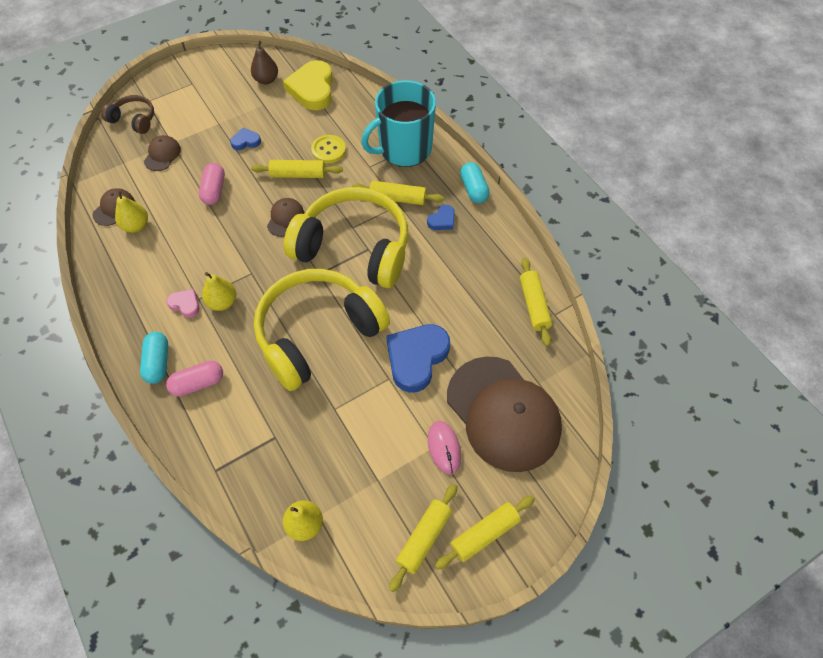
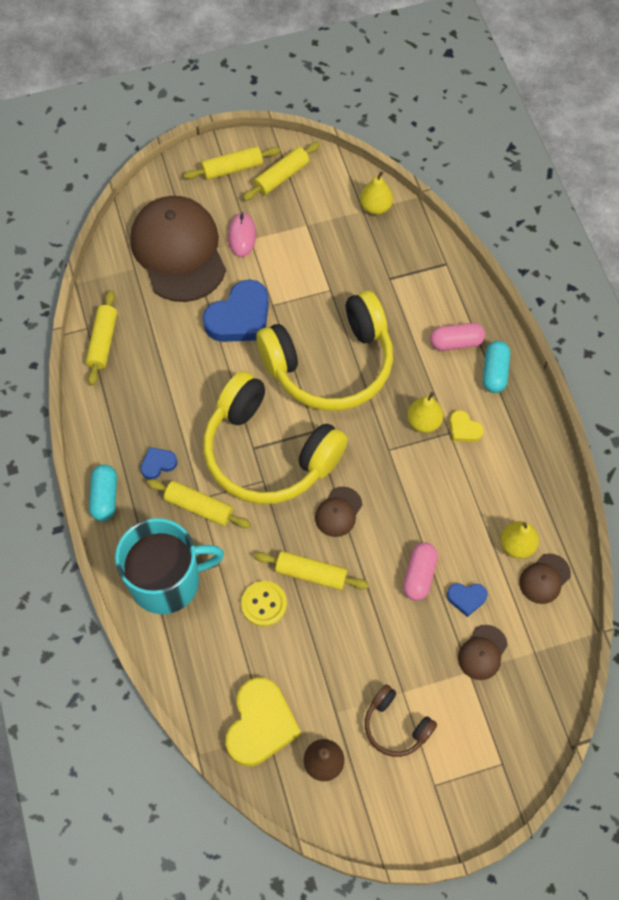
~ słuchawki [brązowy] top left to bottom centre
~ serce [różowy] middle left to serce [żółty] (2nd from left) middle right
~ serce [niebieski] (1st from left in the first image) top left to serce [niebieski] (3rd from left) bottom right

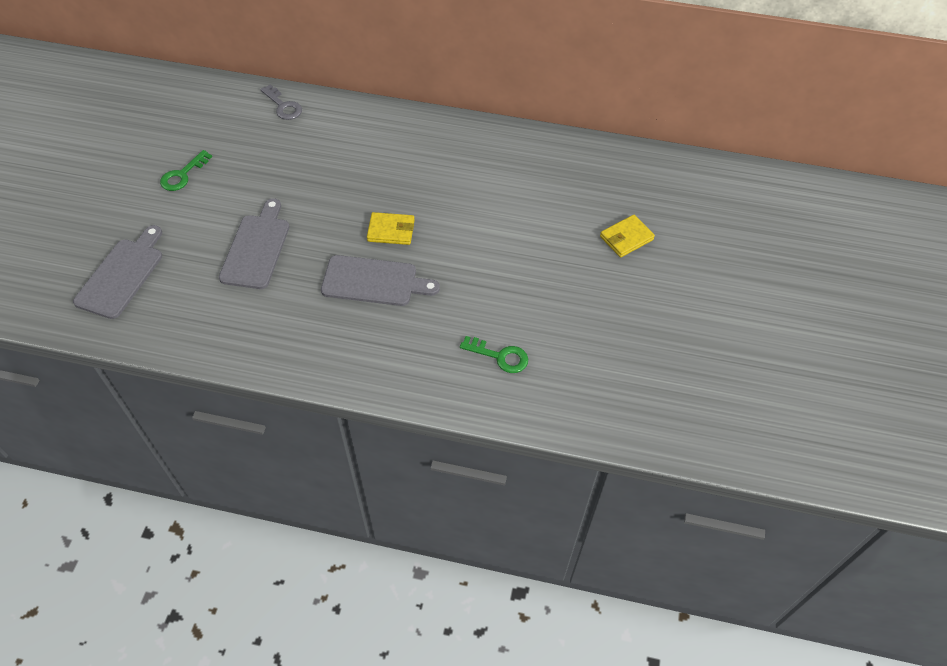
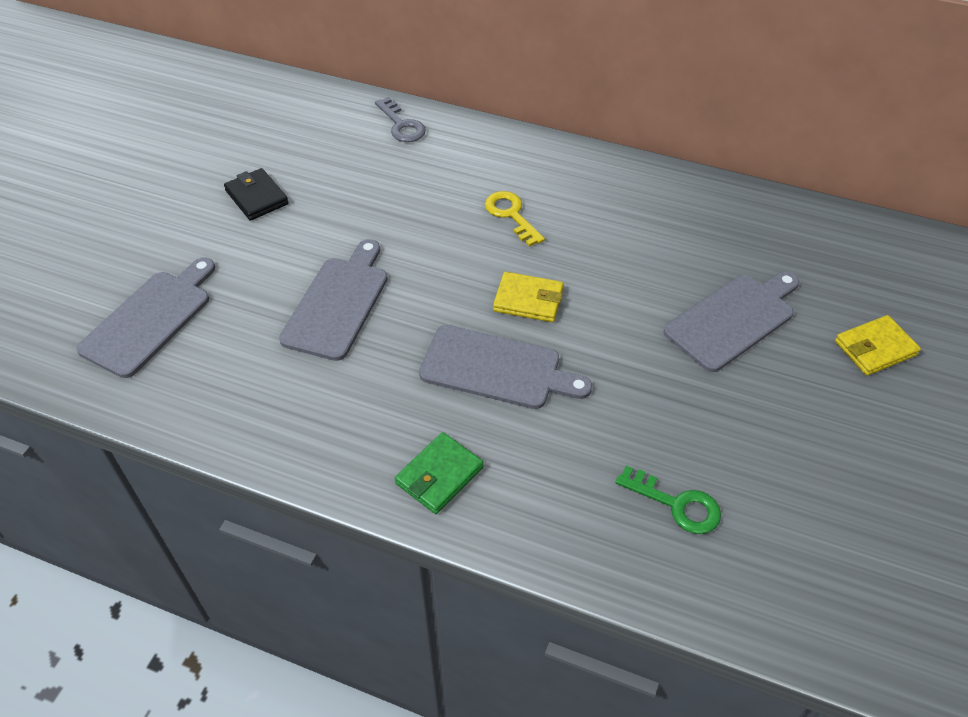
~ klucz [zielony] (1st from left) top left to portfel [czarny] top left
+ portfel [zielony] centre
+ klucz [żółty] top centre
+ deska do krojenia [szary] (4th from left) middle right

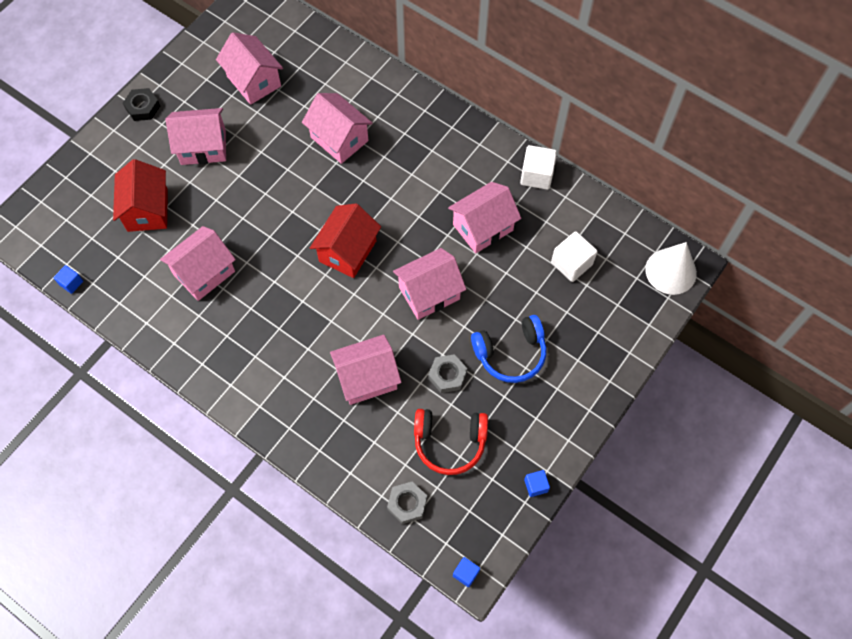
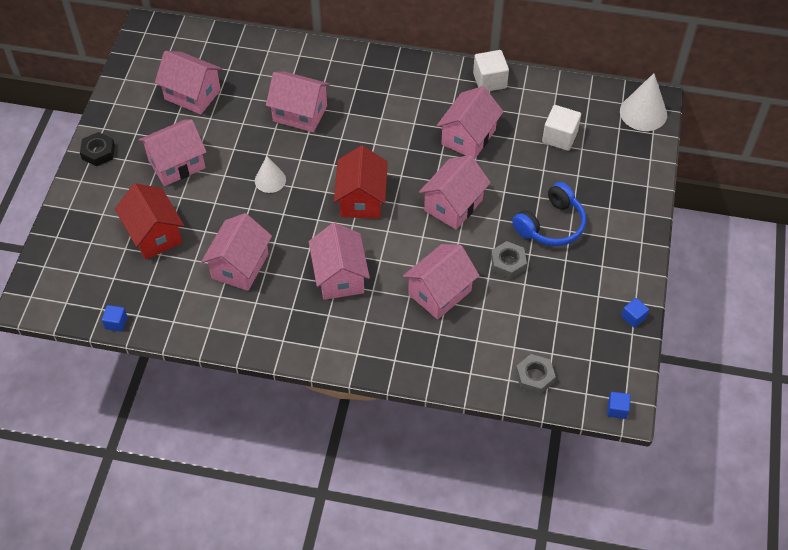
- słuchawki [czerwony] bottom centre
+ stożek [biały] (1st from left) top centre
+ domek [różowy] (5th from left) centre

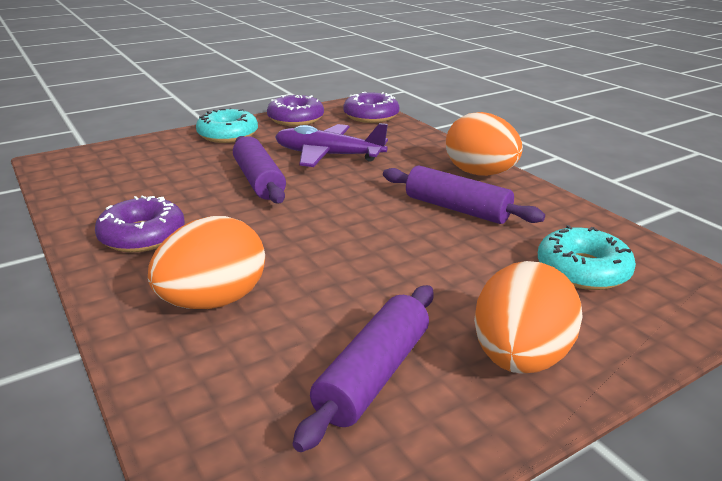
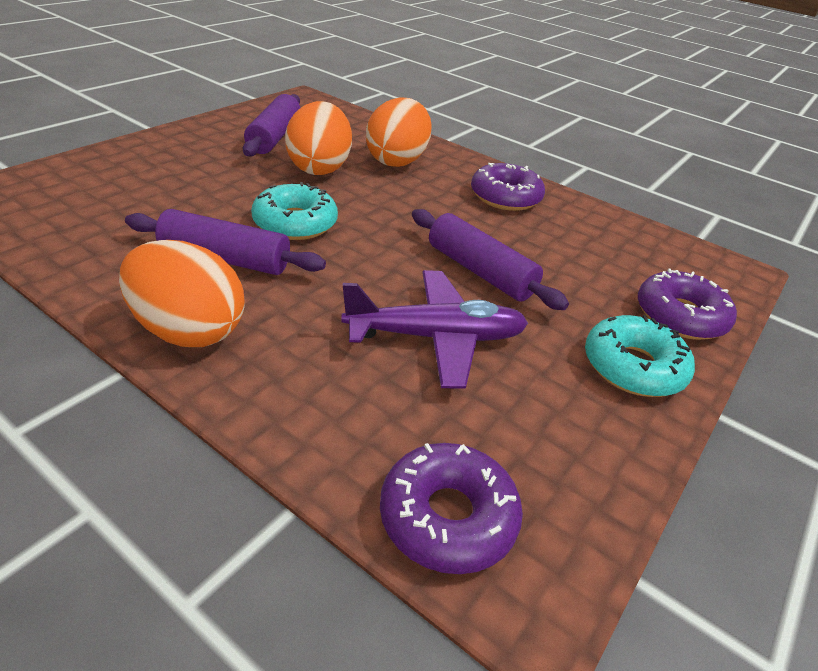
~ donut [fioletowy] (2nd from left in the first image) top centre to donut [fioletowy] (3rd from left) middle right
~ jajko [pomarańczowy] (3rd from left in the first image) middle right to jajko [pomarańczowy] (2nd from left) top centre
~ donut [turkusowy] (2nd from left in the first image) middle right to donut [turkusowy] (1st from left) top centre

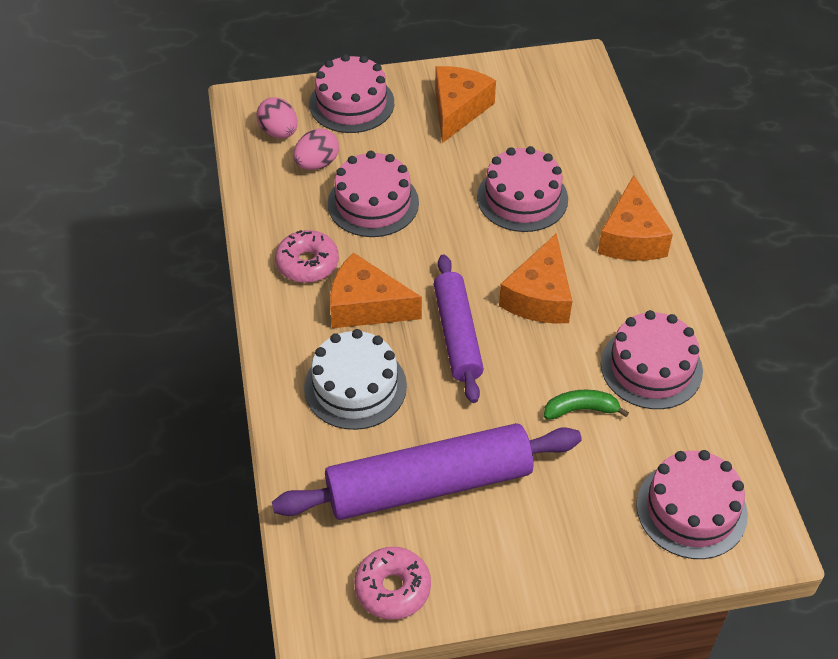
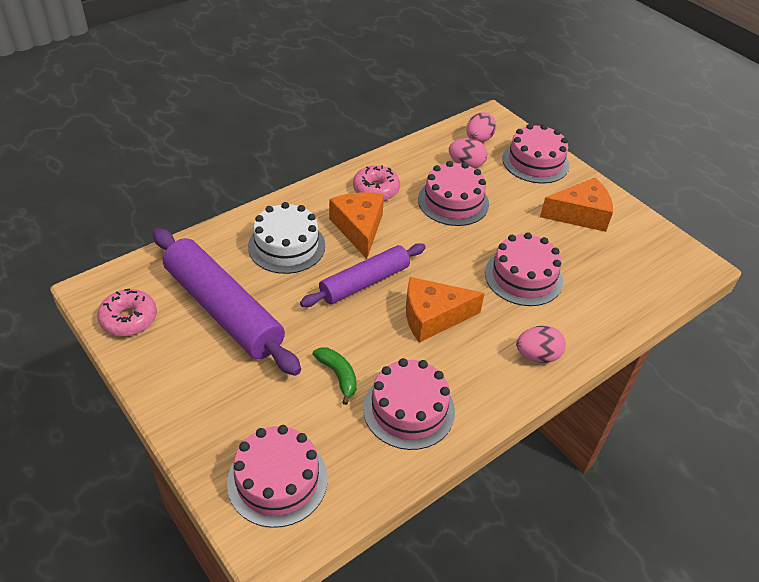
~ ser [pomarańczowy] (4th from left) top right to jajko [różowy] (3rd from left) middle right

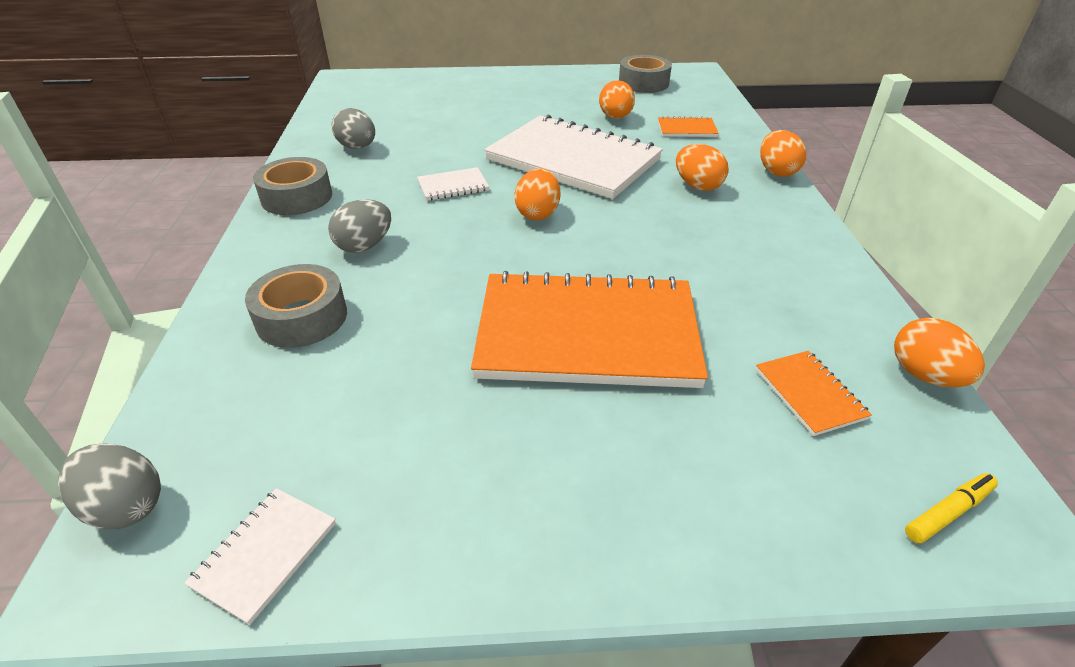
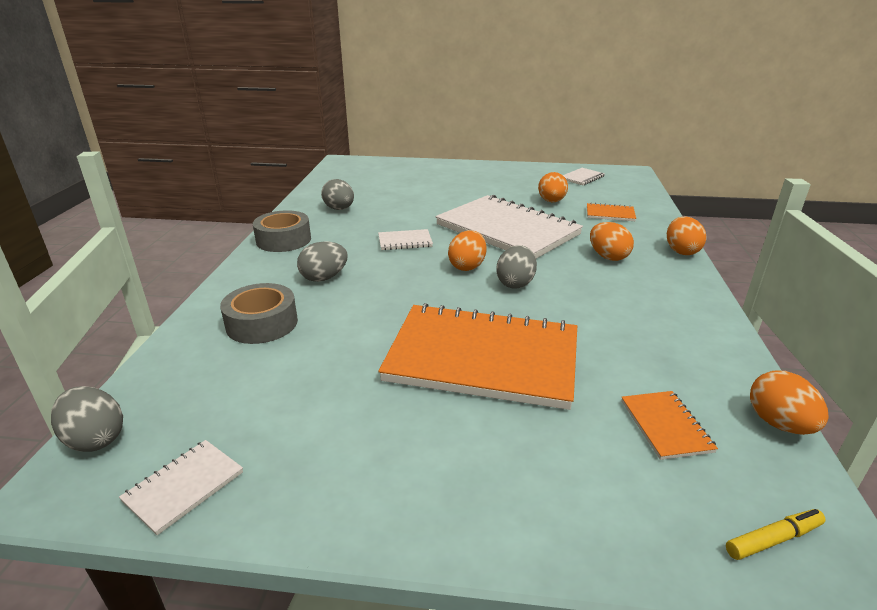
~ taśma klejąca [szary] (3rd from left) top centre to zeszyt [biały] (4th from left) top centre
+ jajko [szary] (4th from left) centre

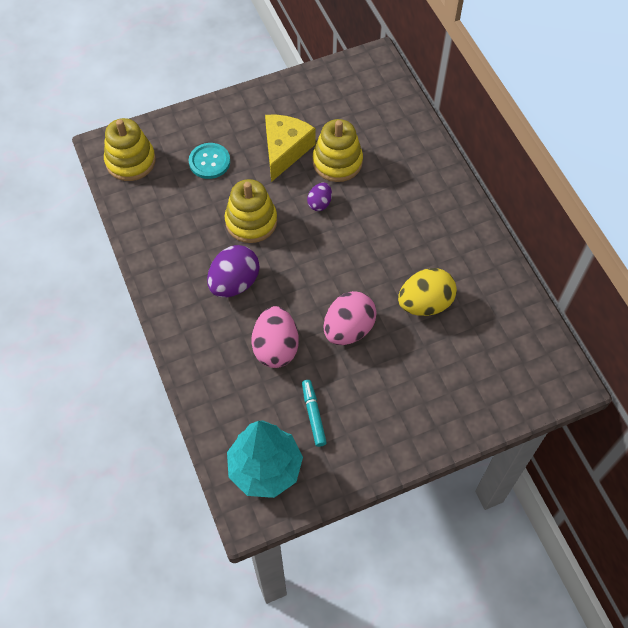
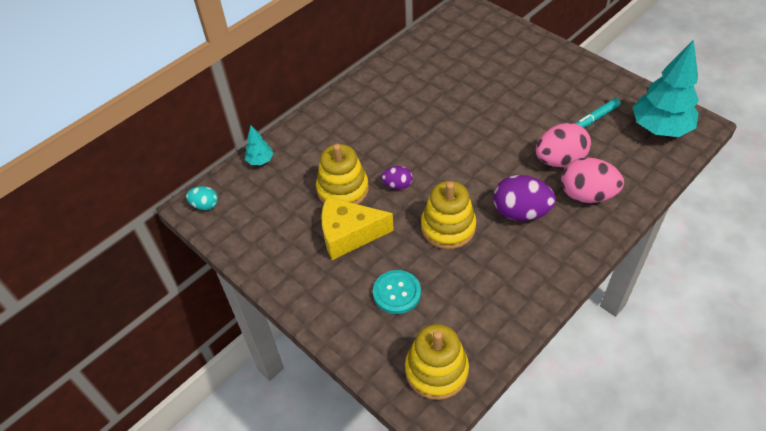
~ jajko [różowy] (2nd from left) centre to middle right
- jajko [żółty] middle right
+ jajko [turkusowy] middle left
+ drzewko [turkusowy] (1st from left) centre

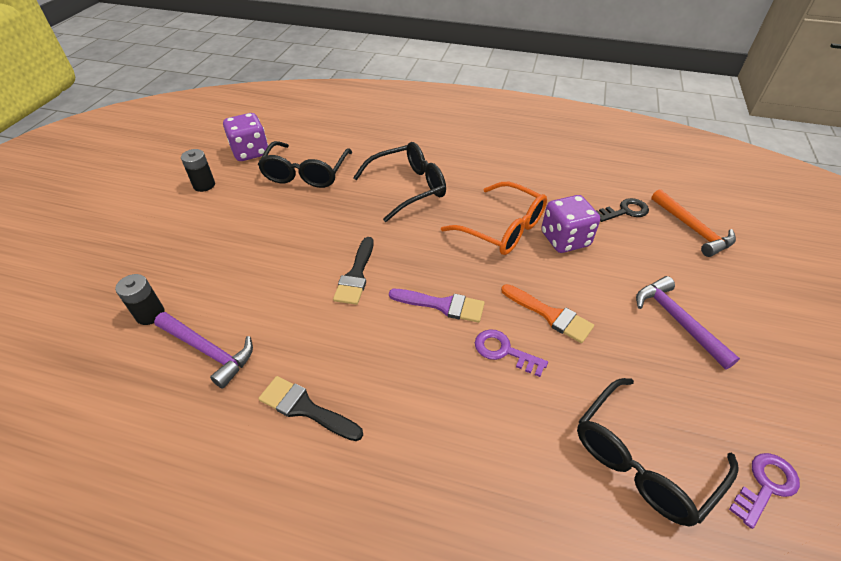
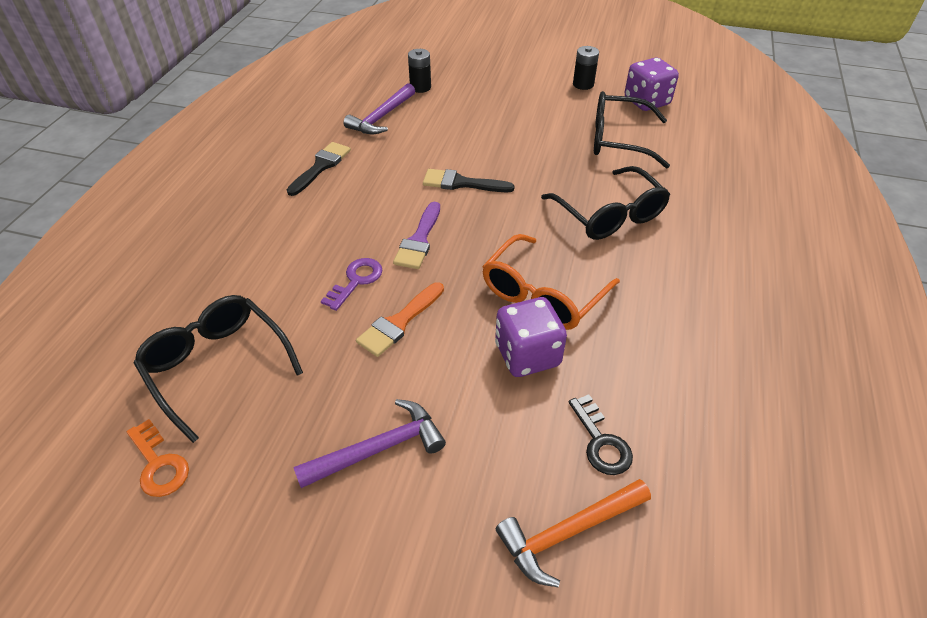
~ klucz [fioletowy] (2nd from left) bottom right to klucz [pomarańczowy] bottom left

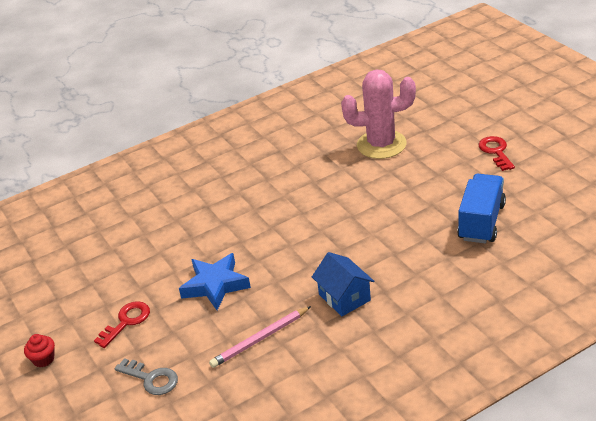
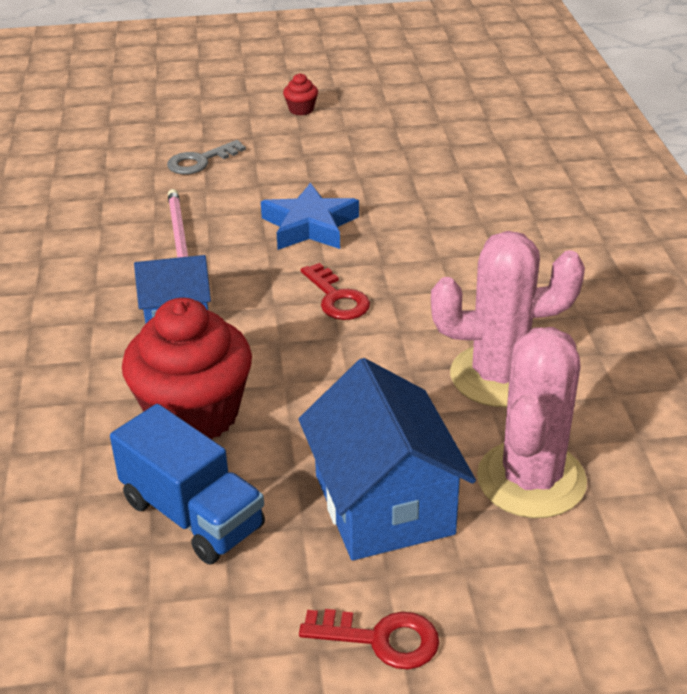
~ klucz [czerwony] (1st from left) bottom left to centre
+ muffinka [czerwony] (1st from left) middle left
+ domek [niebieski] (2nd from left) centre
+ kaktus [różowy] (1st from left) middle right

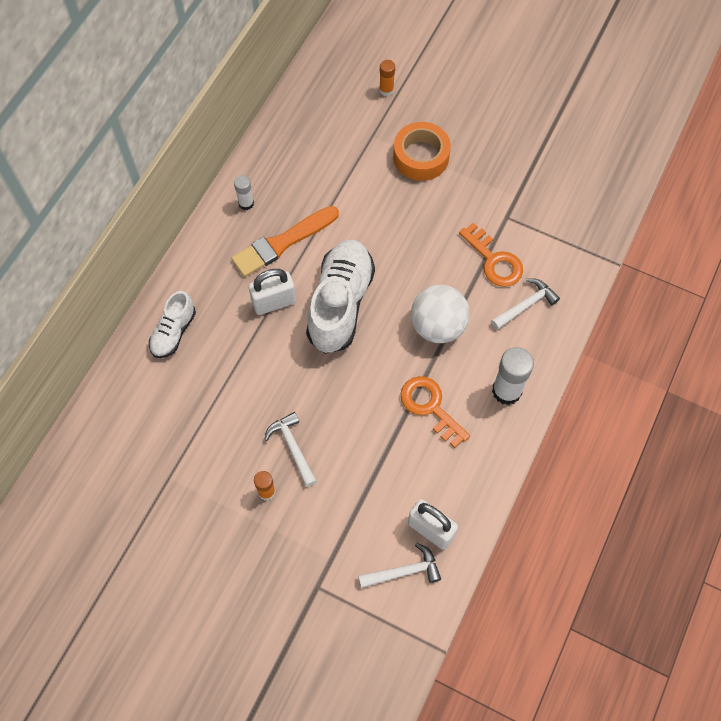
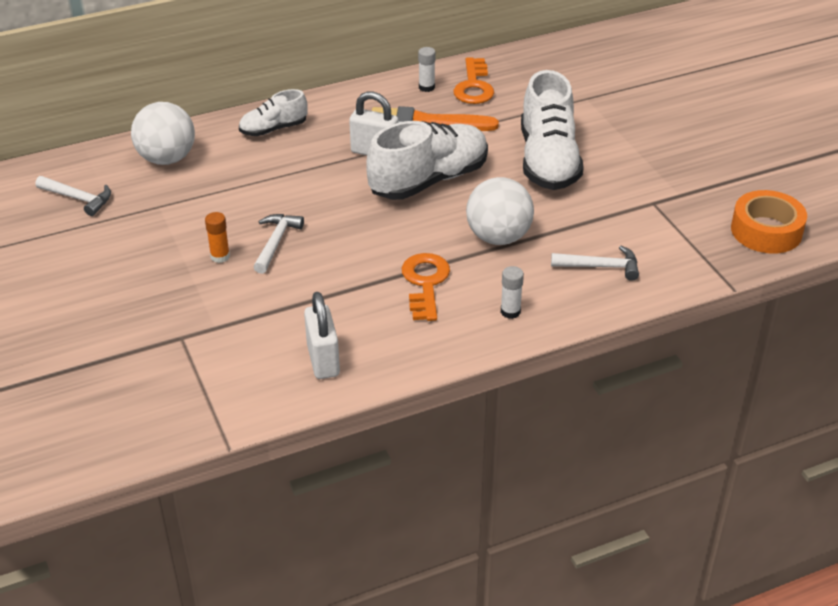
~ młotek [biały] (2nd from left in the first image) bottom centre to młotek [biały] (1st from left) top left
- klej w sztyfcie [pomarańczowy] (2nd from left) top centre
~ taśma klejąca [pomarańczowy] top centre to middle right
~ klucz [pomarańczowy] (2nd from left) middle right to top centre
~ klej w sztyfcie [biały] (2nd from left) middle right = centre x0.56
+ piłka [biały] (1st from left) top left
+ but [biały] (3rd from left) top centre

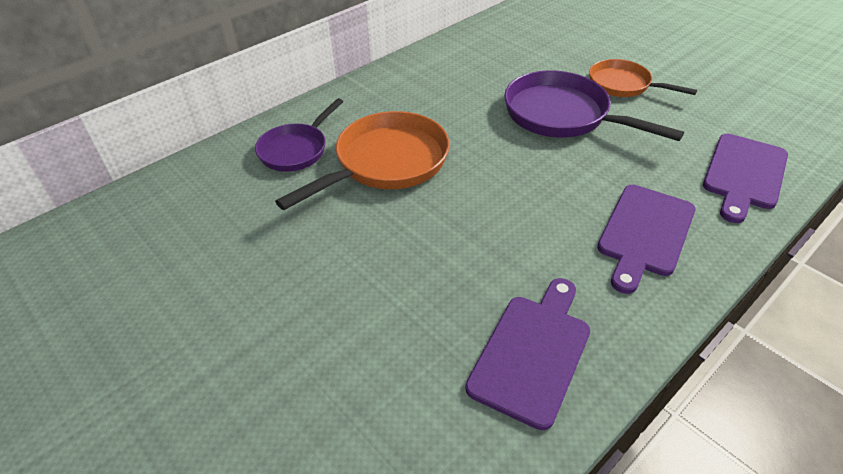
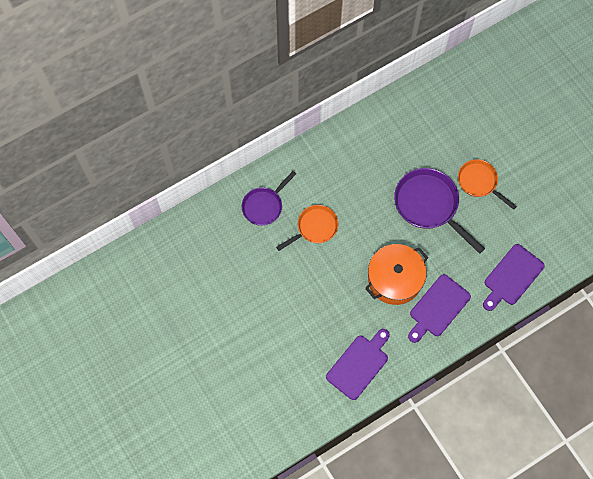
~ patelnia [pomarańczowy] (1st from left) centre = centre x0.63
+ garnek [pomarańczowy] middle right

